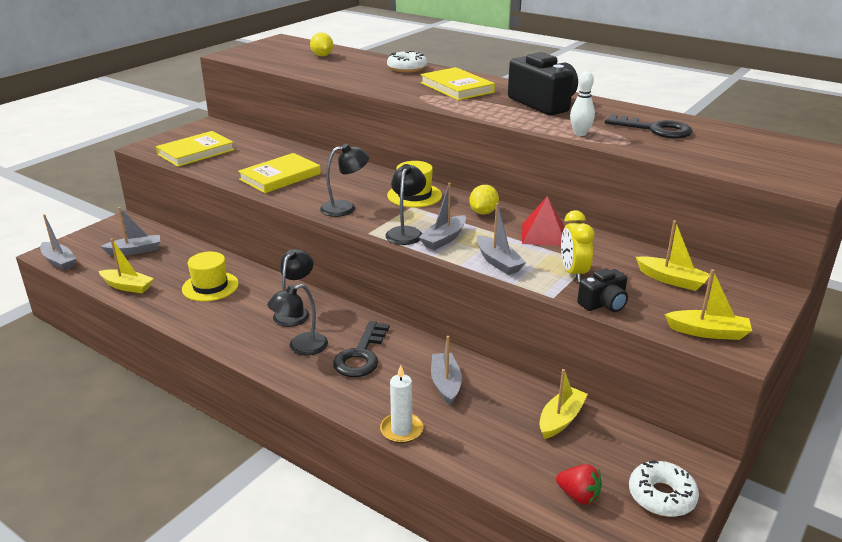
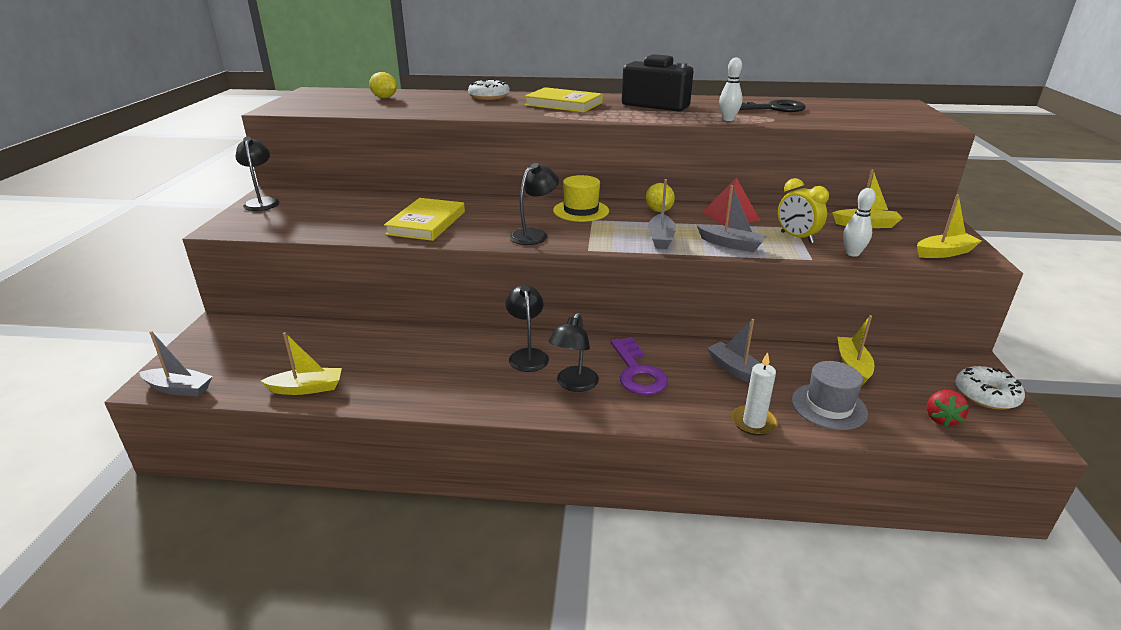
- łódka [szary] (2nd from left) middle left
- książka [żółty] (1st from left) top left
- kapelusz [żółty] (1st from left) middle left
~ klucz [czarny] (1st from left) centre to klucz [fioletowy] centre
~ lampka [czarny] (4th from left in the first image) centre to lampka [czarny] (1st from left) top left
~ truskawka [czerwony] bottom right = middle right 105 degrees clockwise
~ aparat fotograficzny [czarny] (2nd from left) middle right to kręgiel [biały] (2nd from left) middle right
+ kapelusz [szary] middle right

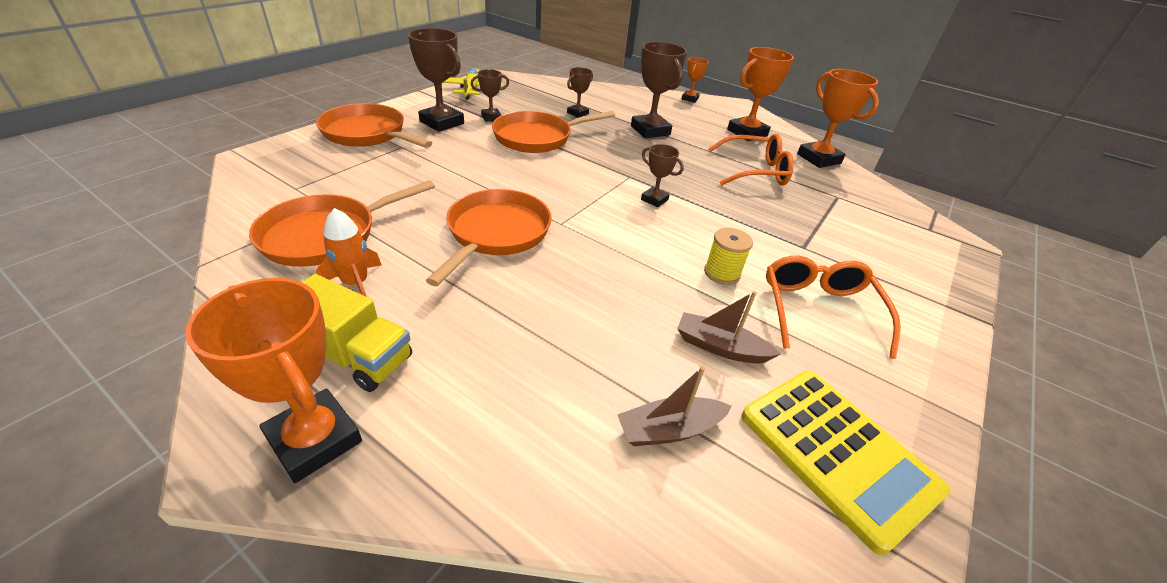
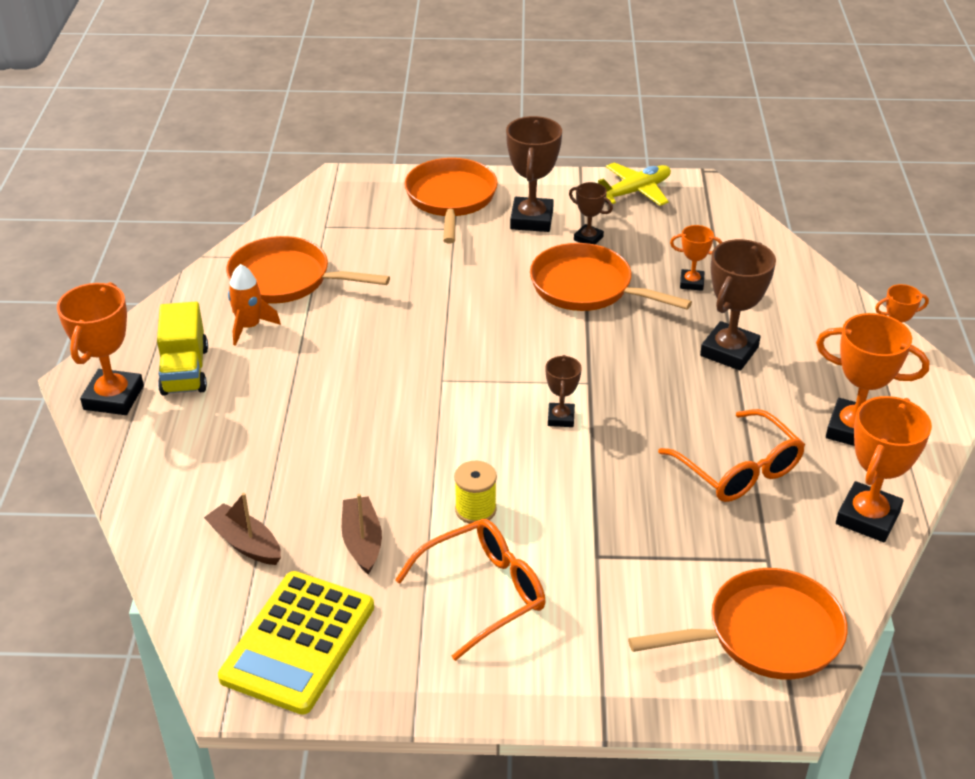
~ patelnia [pomarańczowy] (3rd from left in the first image) centre to patelnia [pomarańczowy] (4th from left) bottom right
~ puchar [brązowy] (3rd from left) top centre to puchar [pomarańczowy] (2nd from left) top right

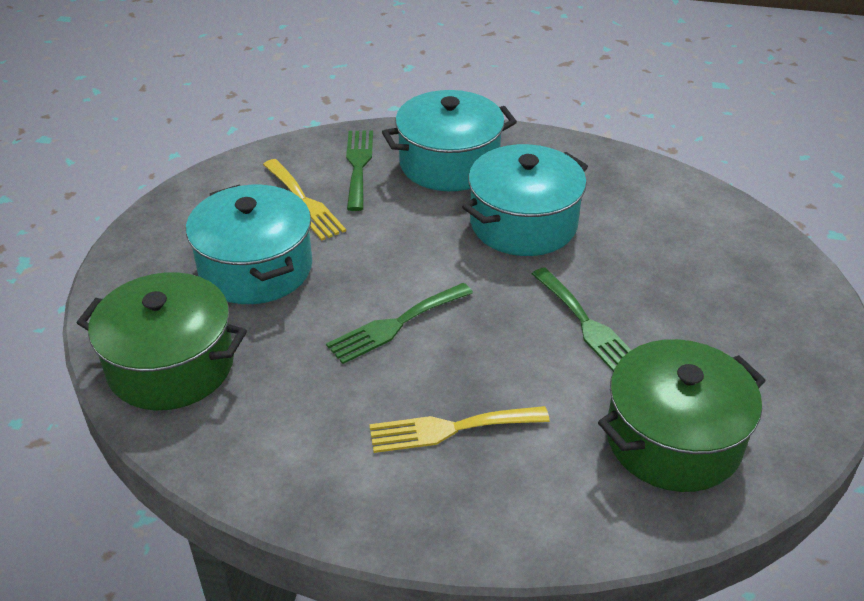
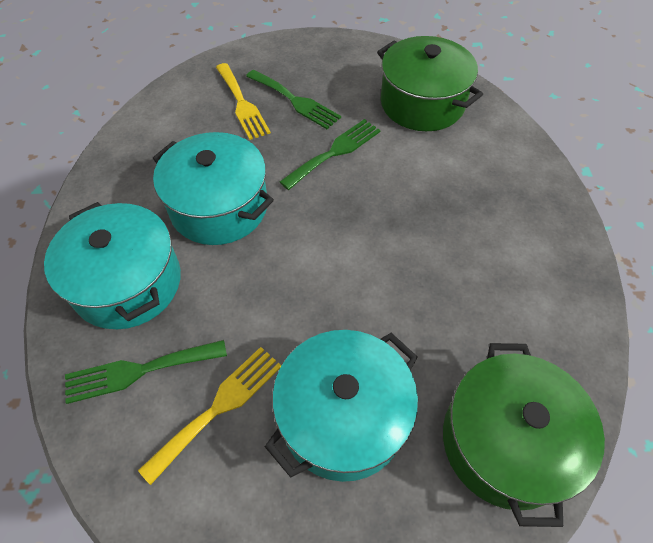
~ widelec [zielony] (2nd from left) centre to top centre
~ widelec [żółty] (2nd from left) bottom centre to top centre

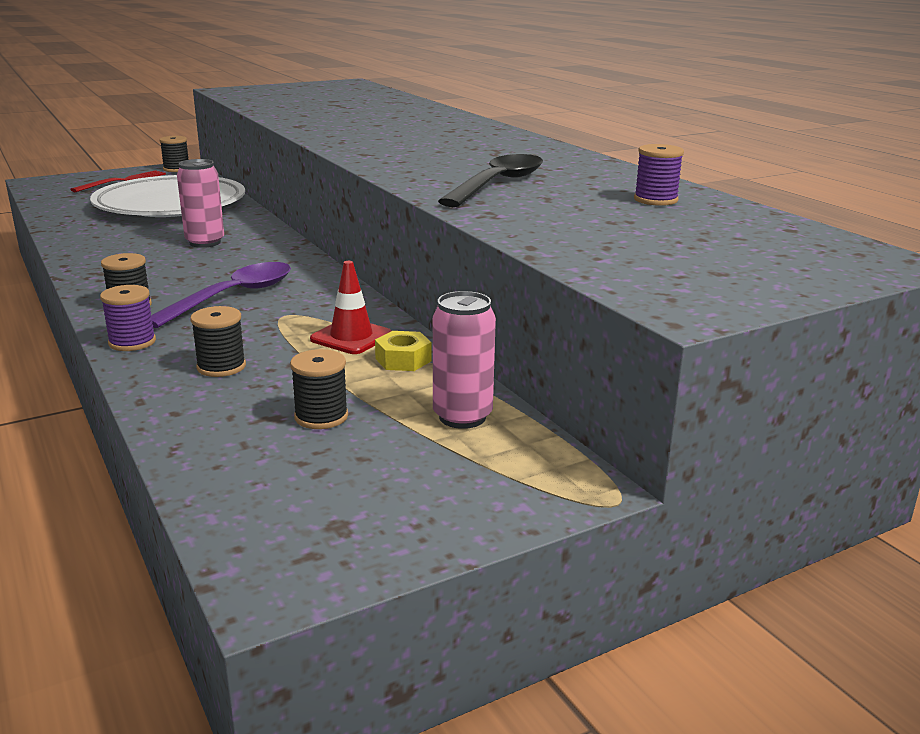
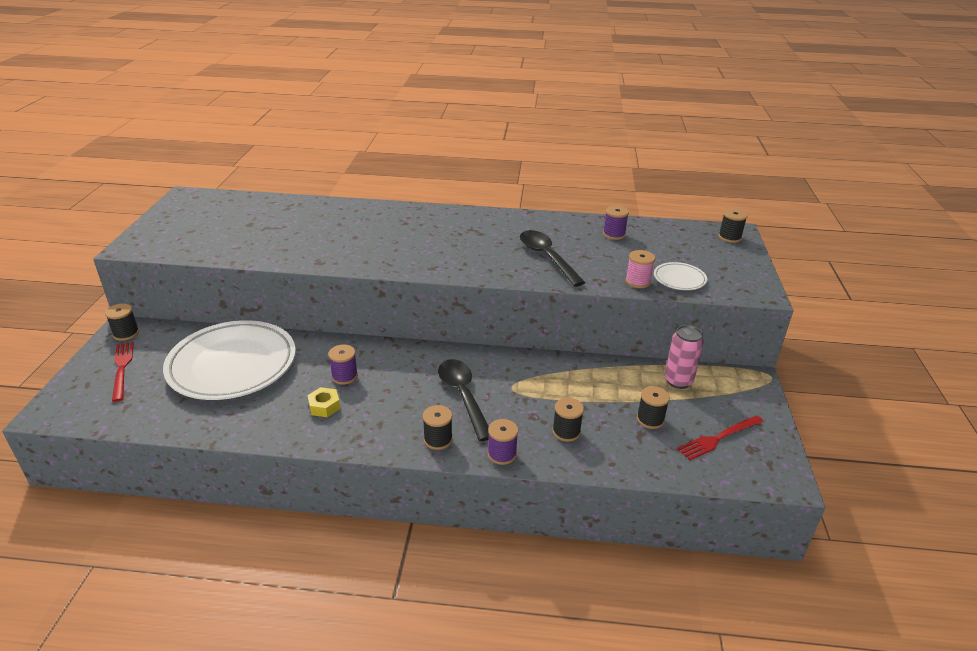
~ łyżka [fioletowy] middle left to łyżka [czarny] (1st from left) centre
~ puszka [różowy] (1st from left) top left to szpulka [fioletowy] (1st from left) centre
- pachołek [czerwony] centre
~ nakrętka [żółty] centre to middle left
+ szpulka [różowy] centre
+ talerz [biały] (2nd from left) middle right
+ widelec [czerwony] (2nd from left) bottom right
+ szpulka [czarny] (5th from left) middle right

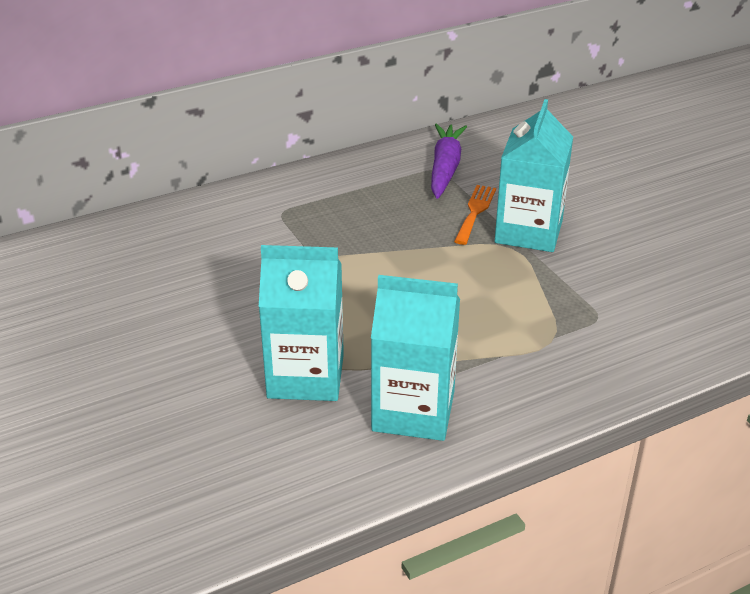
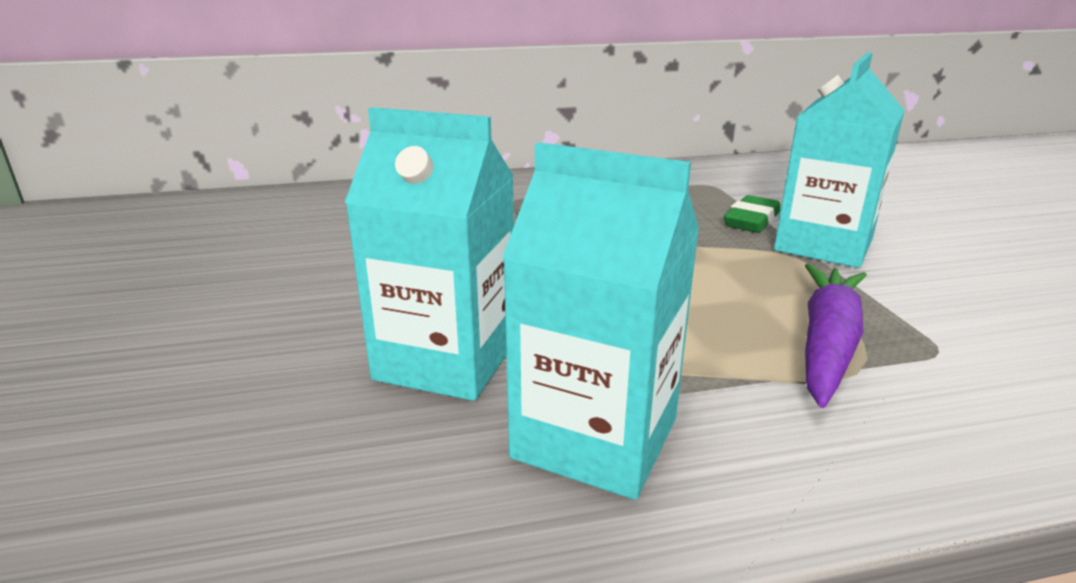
~ marchewka [fioletowy] top centre to middle right
~ widelec [pomarańczowy] centre to gumka do mazania [zielony] middle right

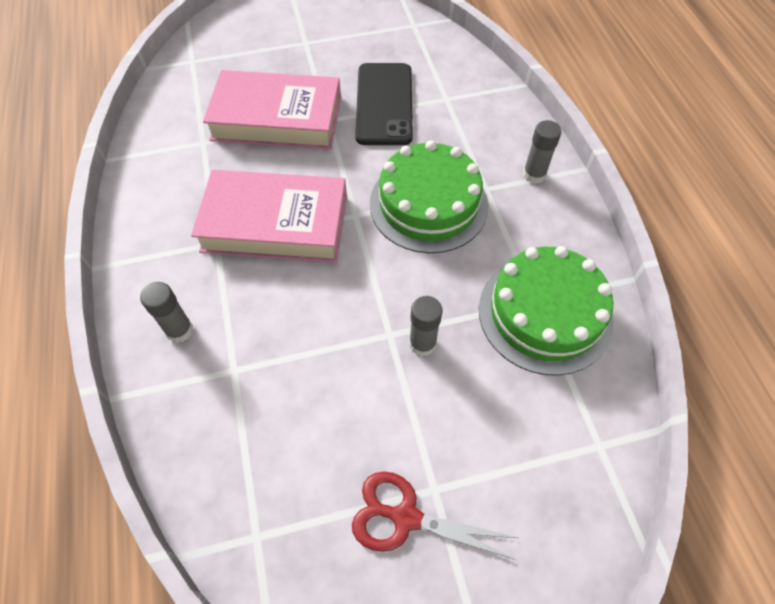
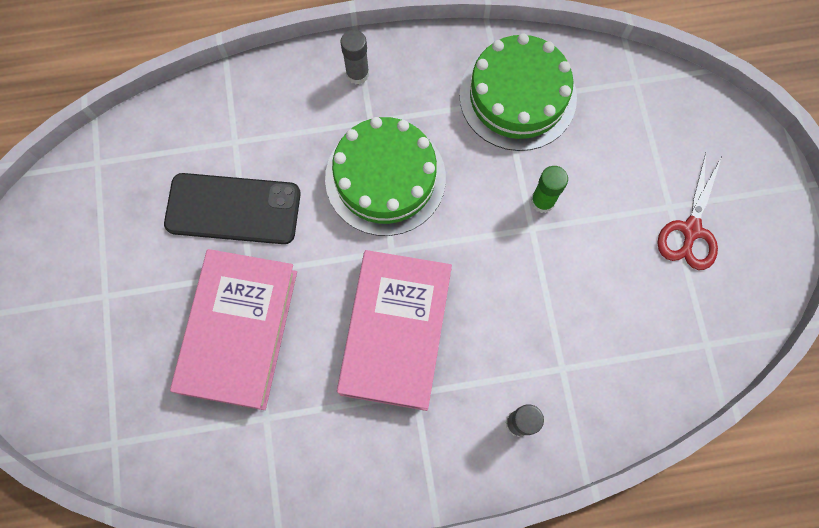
~ klej w sztyfcie [szary] (2nd from left) centre to klej w sztyfcie [zielony] middle right

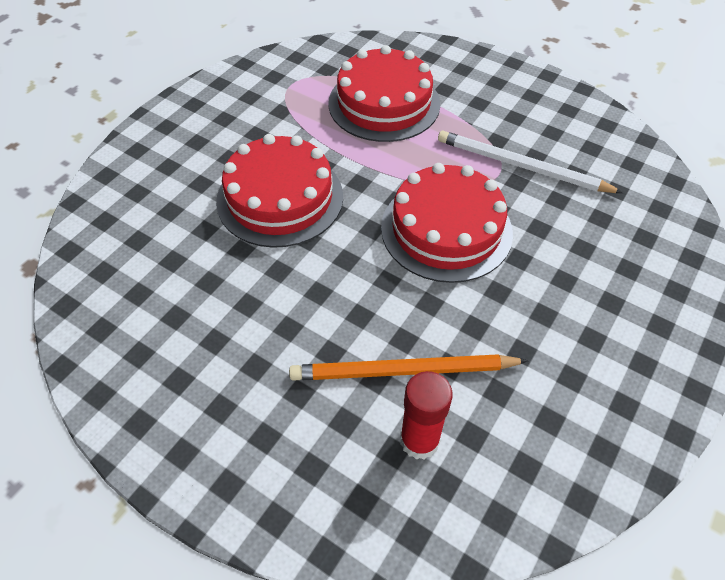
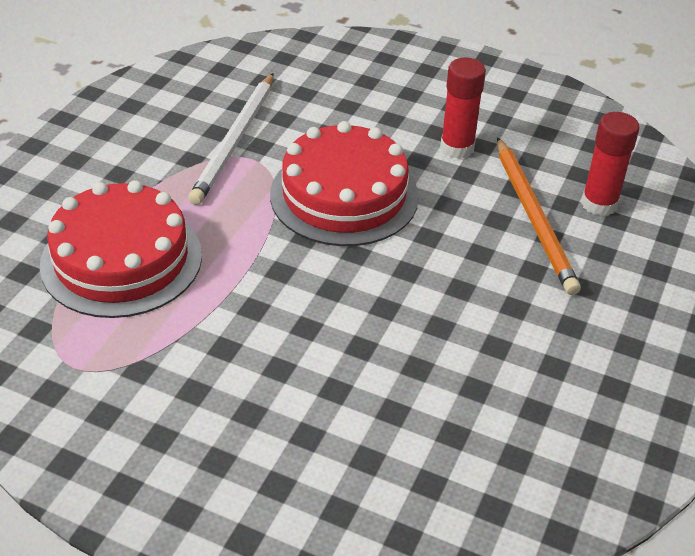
- tort [czerwony] (1st from left) top centre
+ klej w sztyfcie [czerwony] (1st from left) top centre

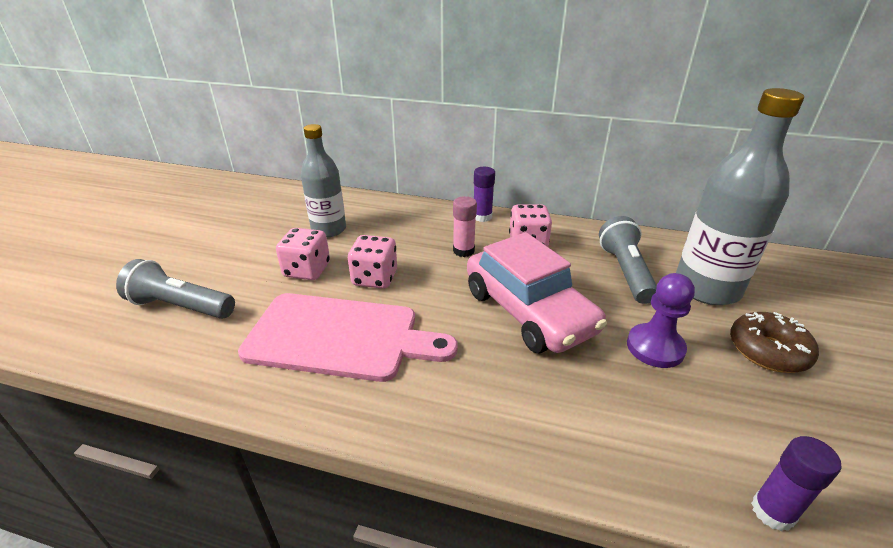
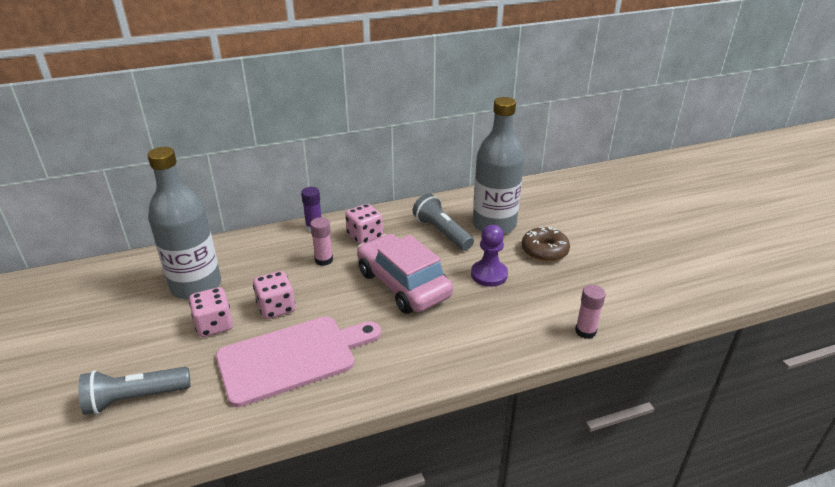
~ butelka [szary] (1st from left) top centre = middle left x1.54
~ samochód [różowy] centre = centre 150 degrees counterclockwise
~ klej w sztyfcie [fioletowy] (2nd from left) bottom right to klej w sztyfcie [różowy] (2nd from left) middle right

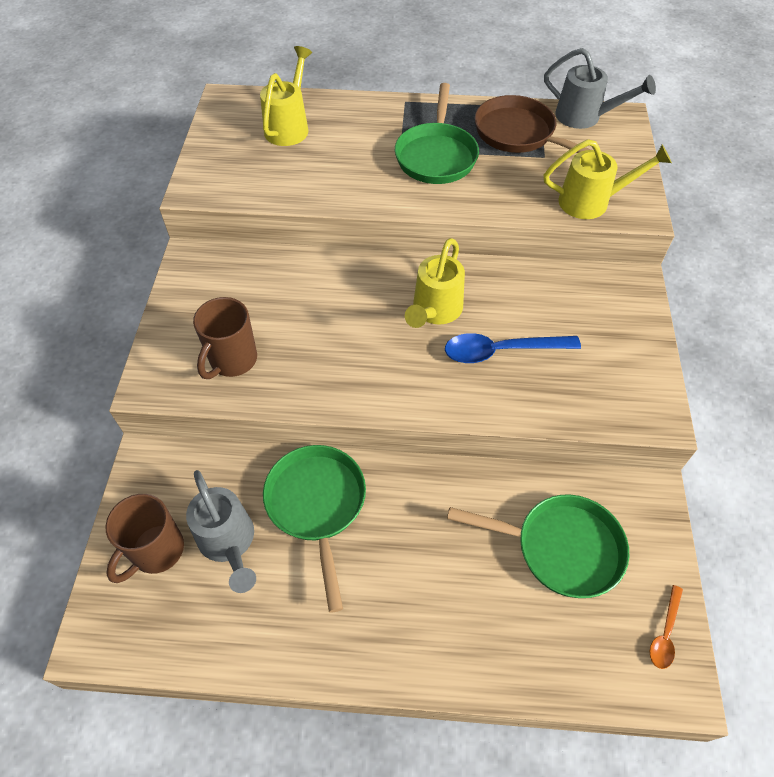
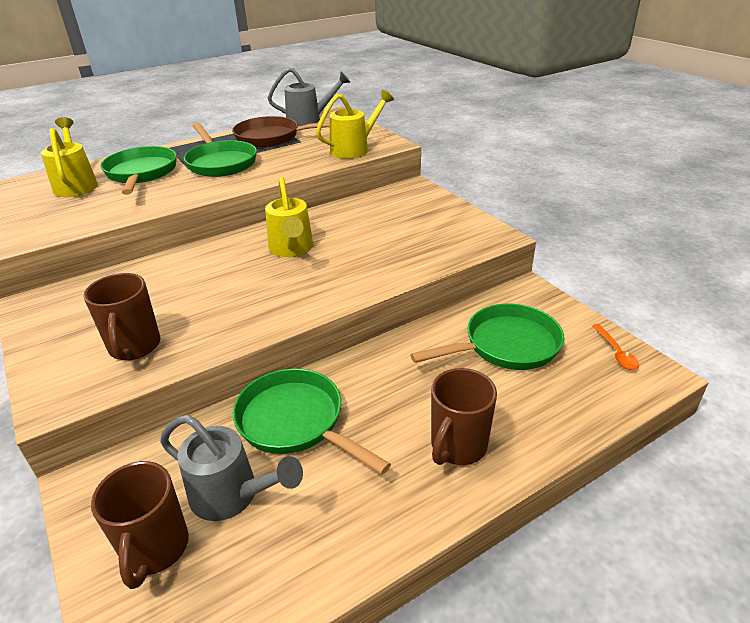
- łyżka [niebieski] centre
+ patelnia [zielony] (1st from left) top left
+ kubek [brązowy] (3rd from left) bottom centre

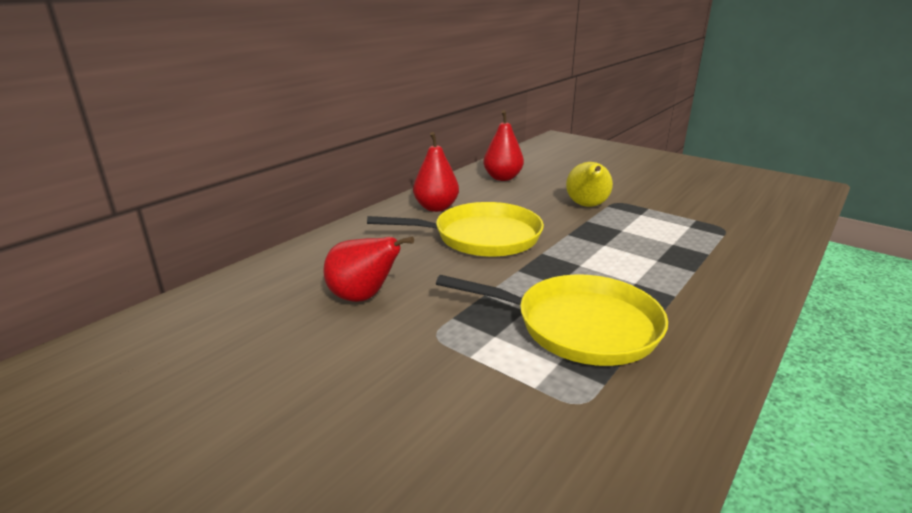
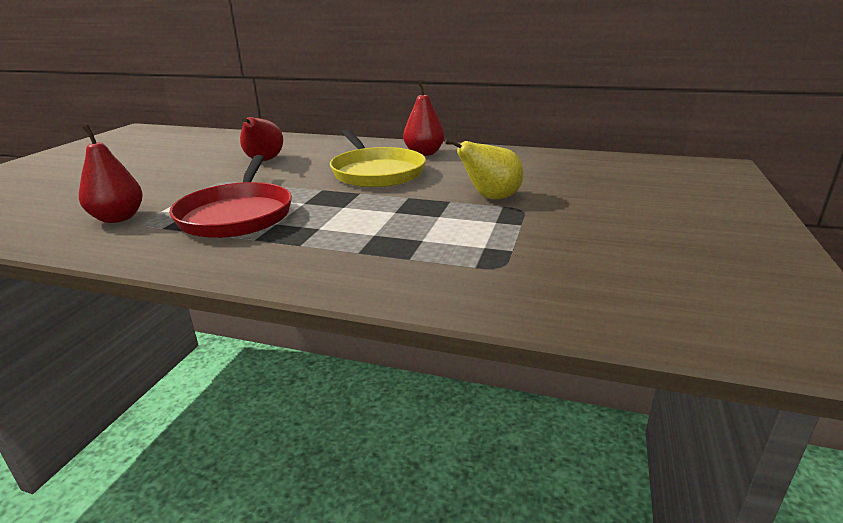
~ patelnia [żółty] (2nd from left) centre to patelnia [czerwony] middle left
~ gruszka [czerwony] (3rd from left in the first image) top centre to gruszka [czerwony] (1st from left) top left

